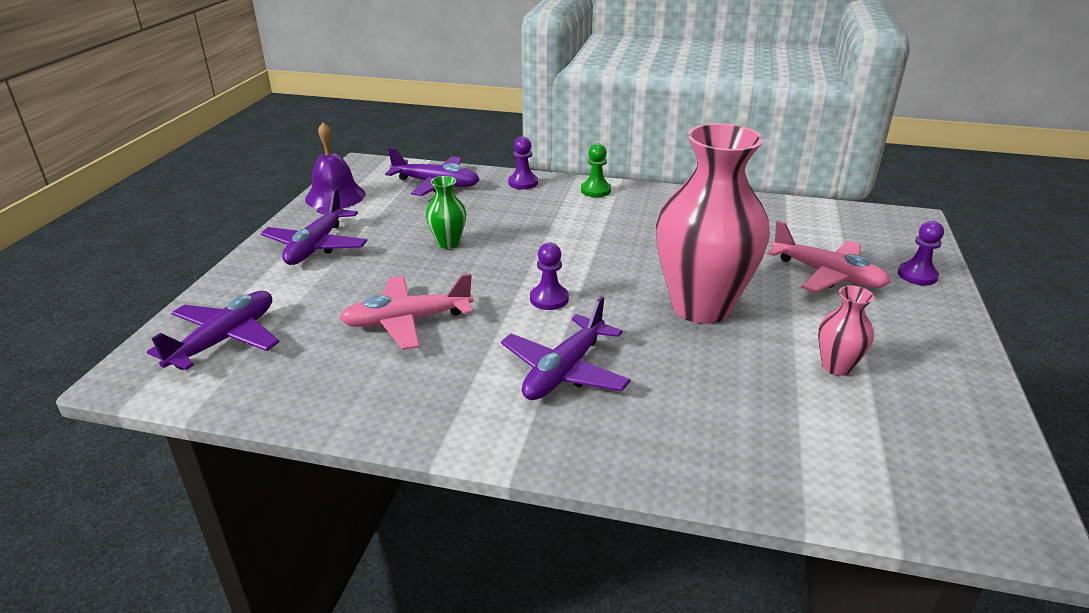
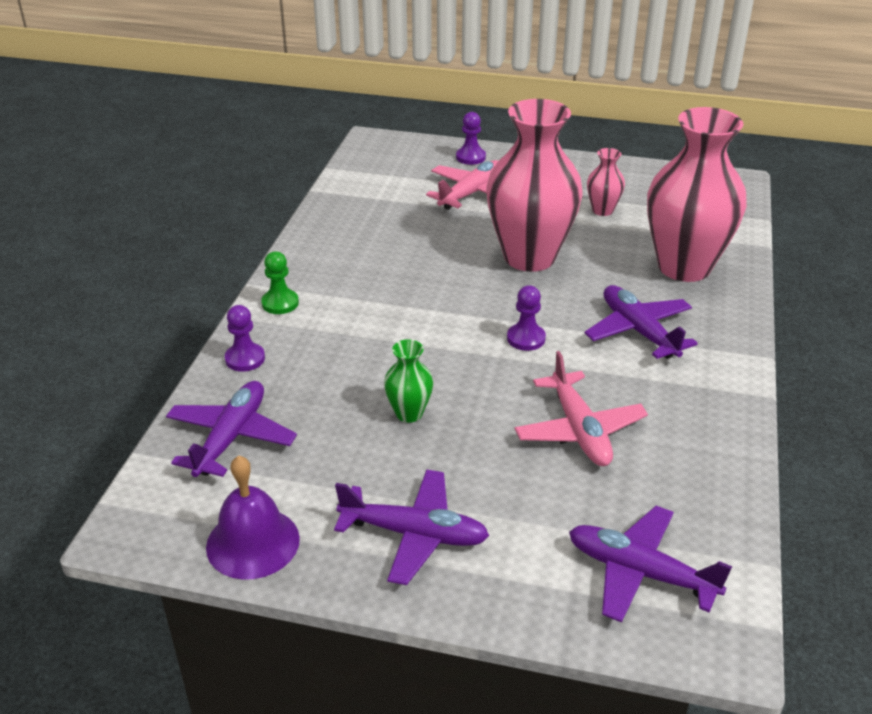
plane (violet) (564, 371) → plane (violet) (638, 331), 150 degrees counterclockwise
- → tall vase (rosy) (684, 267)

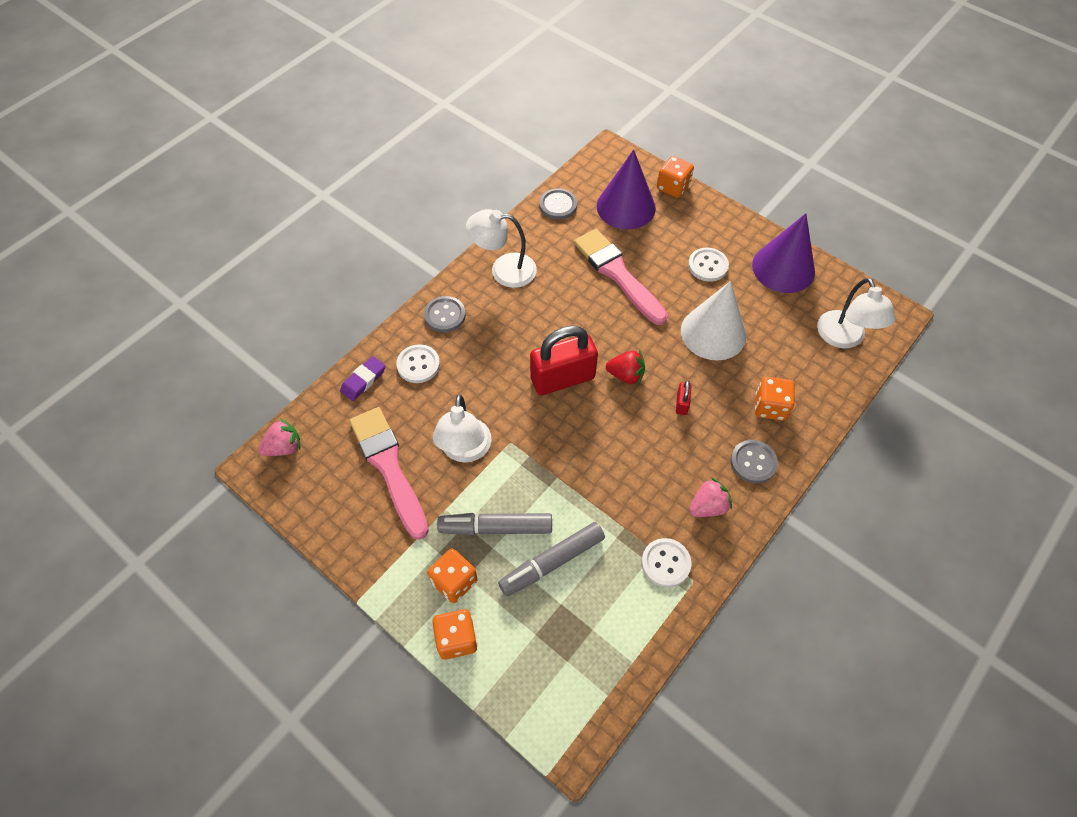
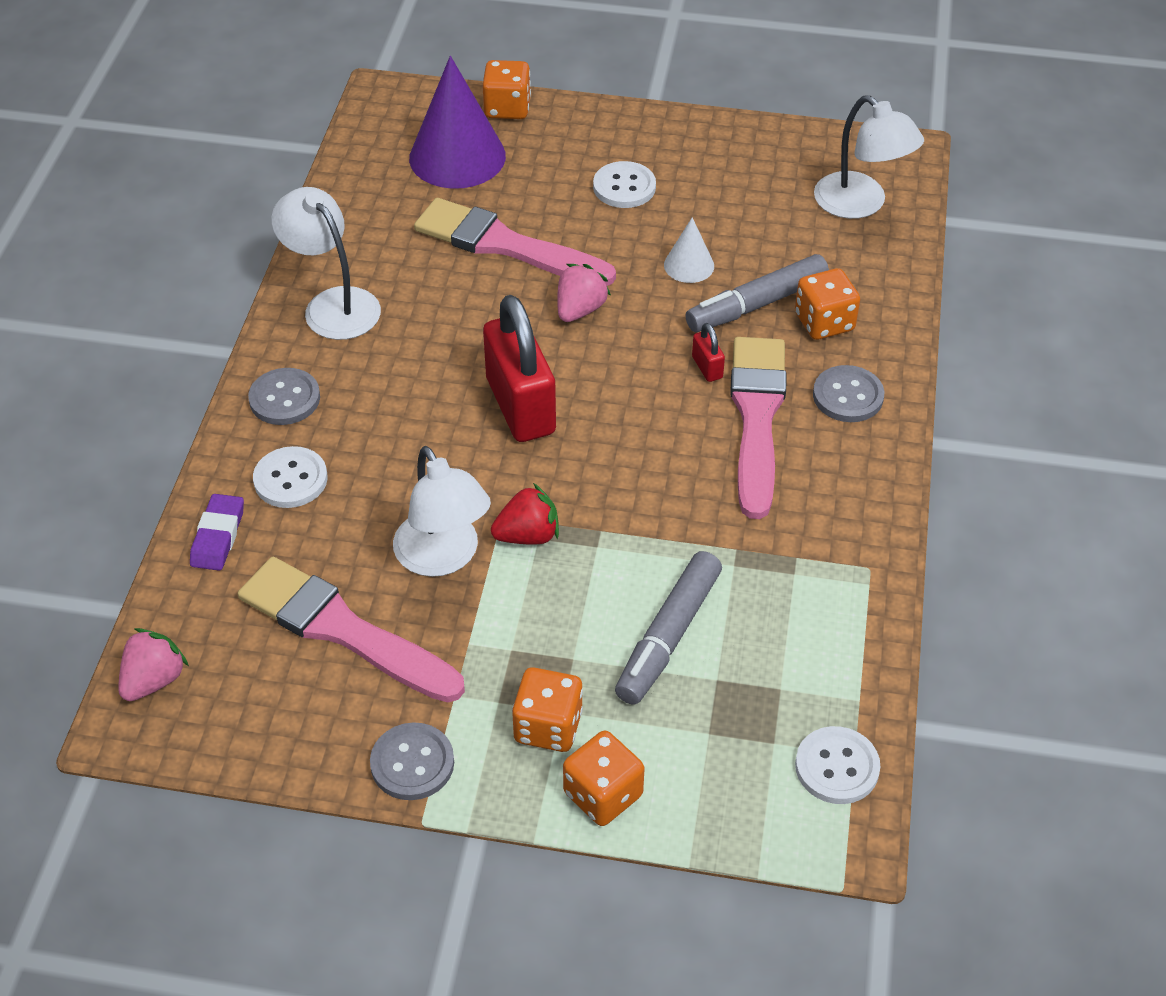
shirt button (ash-grey) (558, 205) → shirt button (ash-grey) (412, 763), shifted
lamp (pure white) (504, 270) → lamp (pure white) (333, 304), 75 degrees clockwise
cone (violet) (783, 268) → -
cone (pure white) (713, 333) → cone (pure white) (689, 265), x0.49
lock (crimson) (562, 378) → lock (crimson) (520, 406), 60 degrees counterclockwise
strawberry (crimson) (626, 375) → strawberry (crimson) (528, 535), shifted
strawberry (rosy) (708, 506) → strawberry (rosy) (580, 310), shifted
marker pen (ash-grey) (496, 528) → marker pen (ash-grey) (757, 304), shifted
shirt button (pure white) (665, 563) → shirt button (pure white) (837, 767), shifted
- → paint brush (rosy) (756, 417)

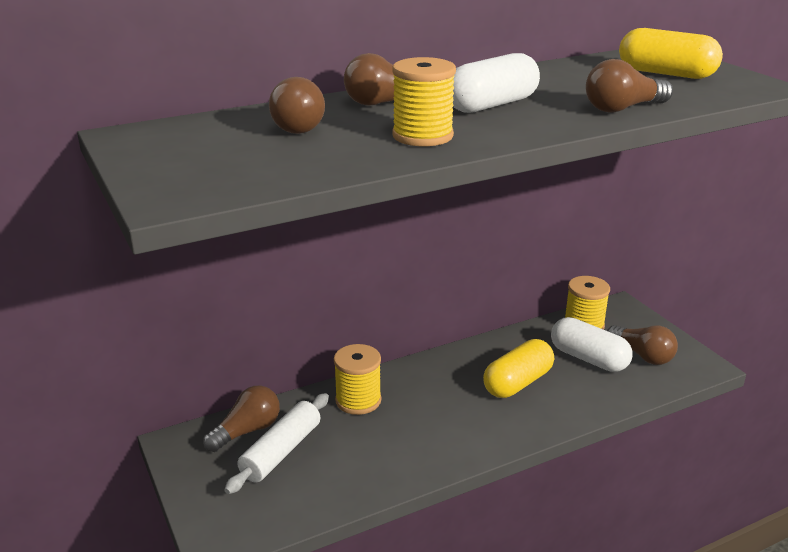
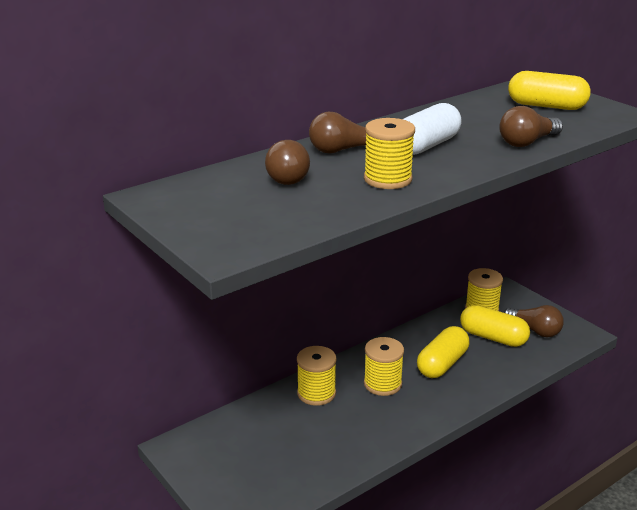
pill shape (pure white) (588, 358) → pill shape (yellow) (493, 337)
lightbulb (dark brown) (247, 431) → -
dough roller (pure white) (281, 451) → -
- → reel of thread (yellow) (382, 384)

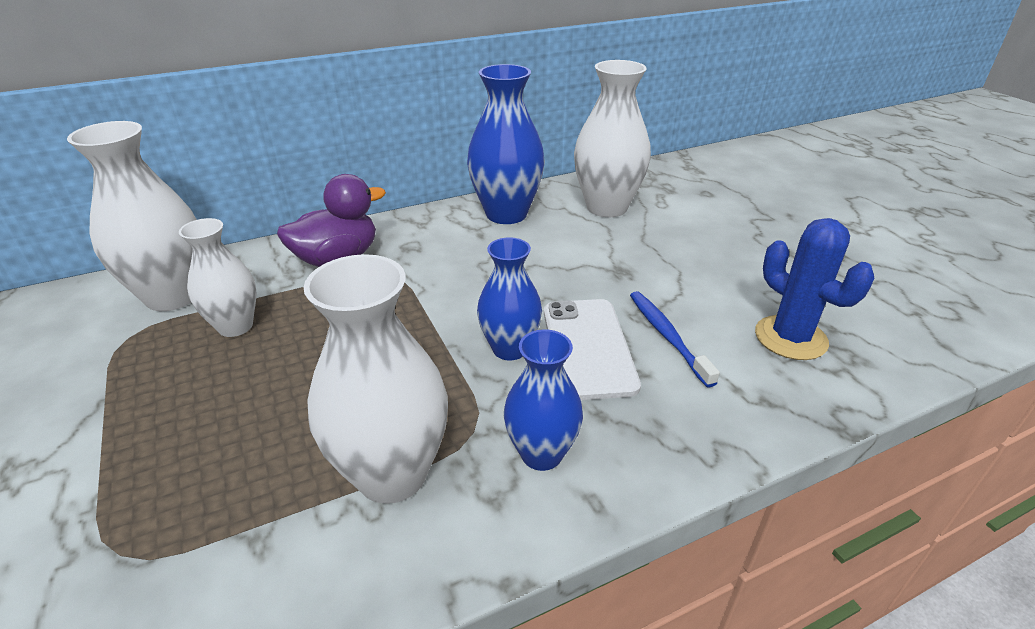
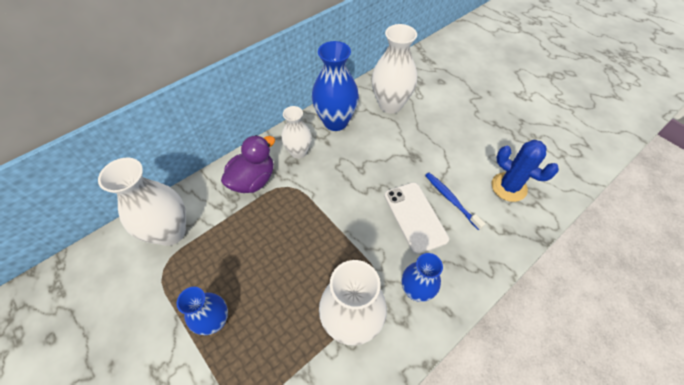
tall vase (pure white) (235, 326) → tall vase (pure white) (298, 152), shifted
tall vase (royal blue) (510, 349) → tall vase (royal blue) (215, 321), shifted

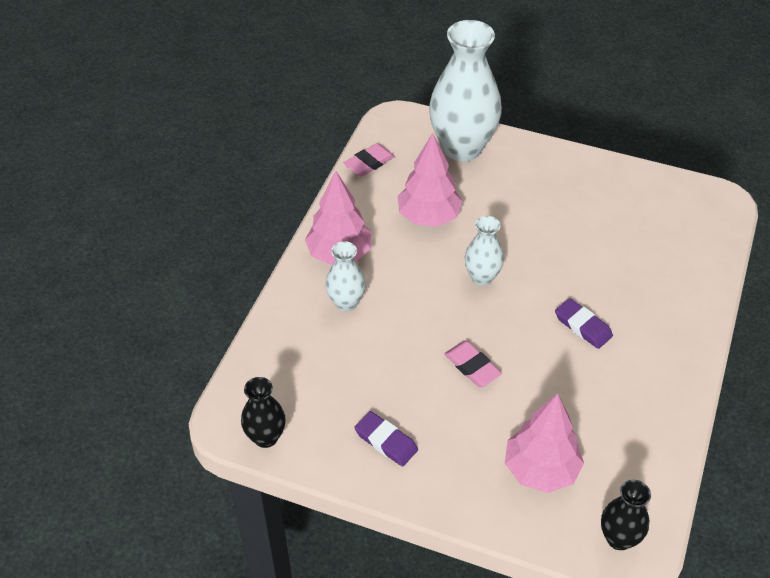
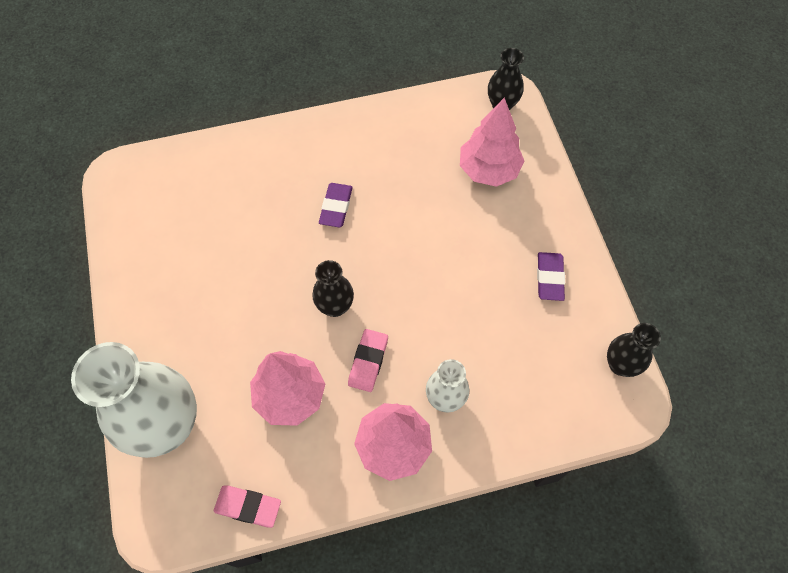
tall vase (pure white) (482, 277) → tall vase (jet-black) (335, 306)
gum eraser (rosy) (472, 366) → gum eraser (rosy) (368, 361), shifted

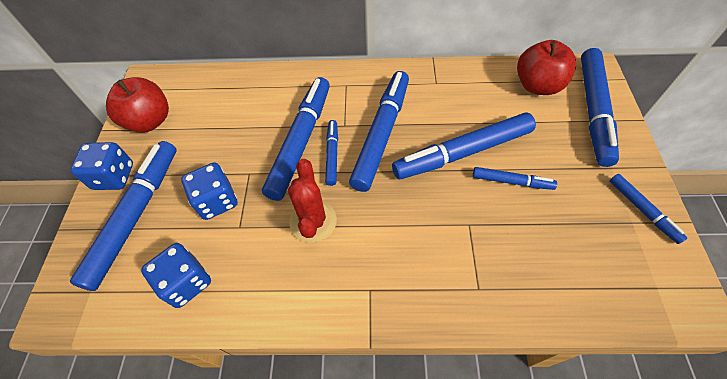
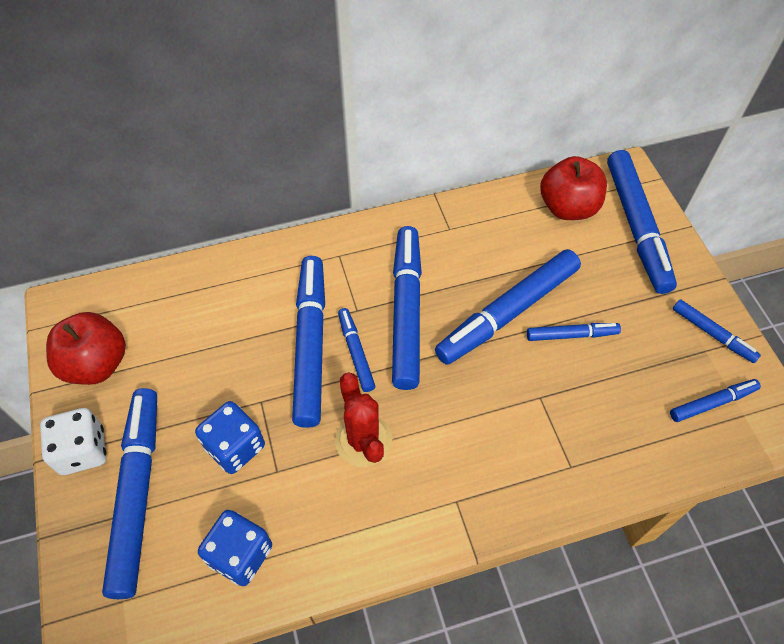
game die (royal blue) (114, 176) → game die (pure white) (83, 451)
- → marker pen (royal blue) (712, 403)

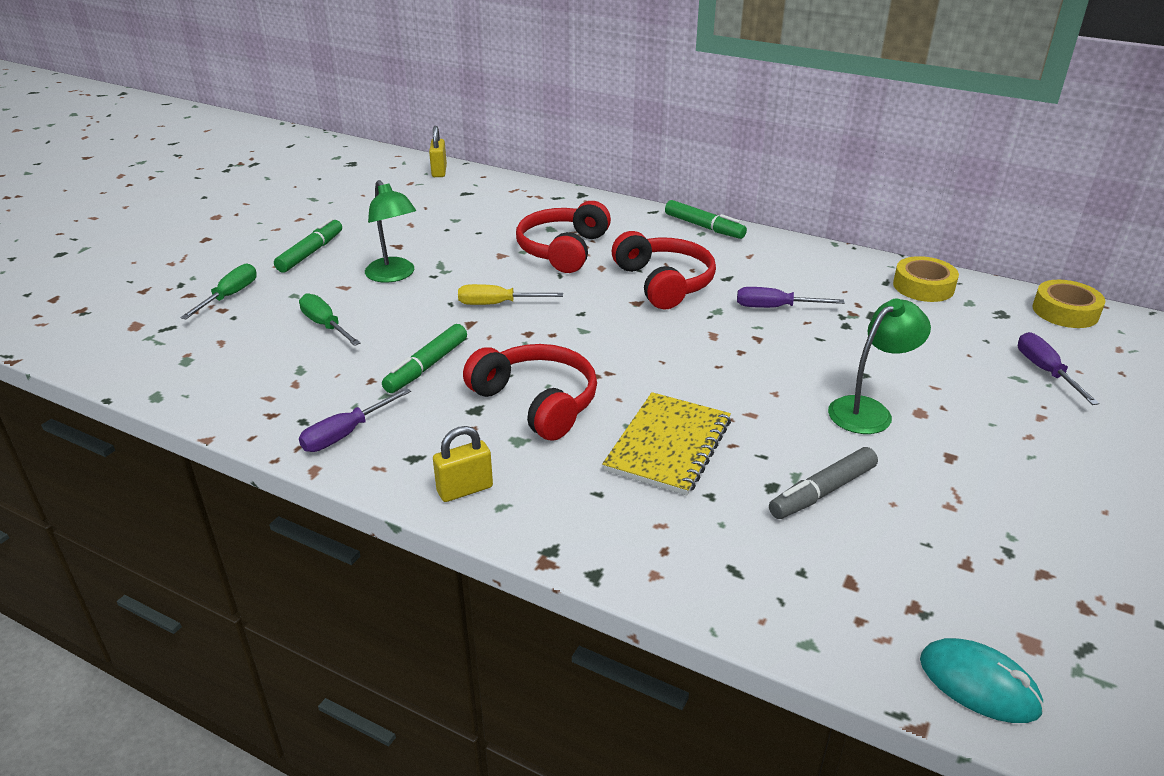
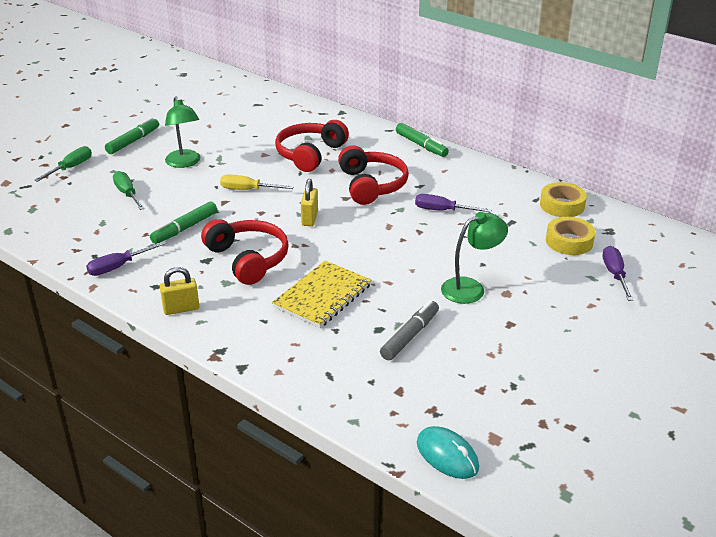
lock (yellow) (439, 171) → lock (yellow) (309, 218), shifted
tape (yellow) (1065, 311) → tape (yellow) (569, 241), shifted
marker pen (ash-grey) (822, 492) → marker pen (ash-grey) (410, 336), 150 degrees clockwise

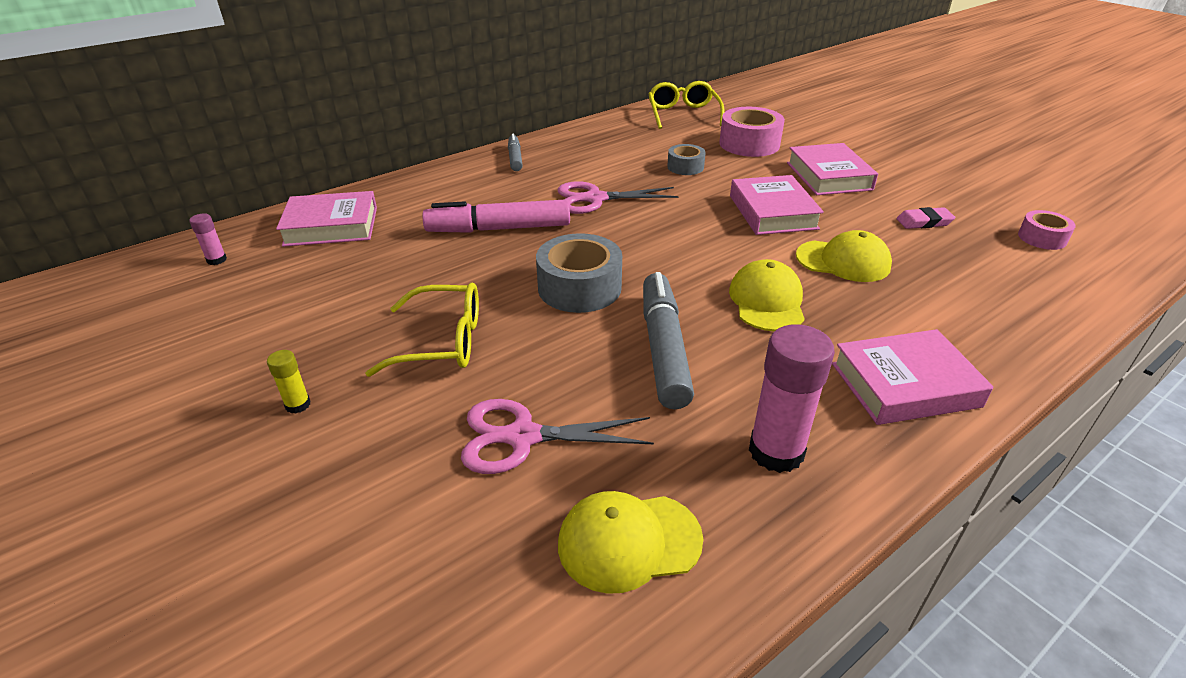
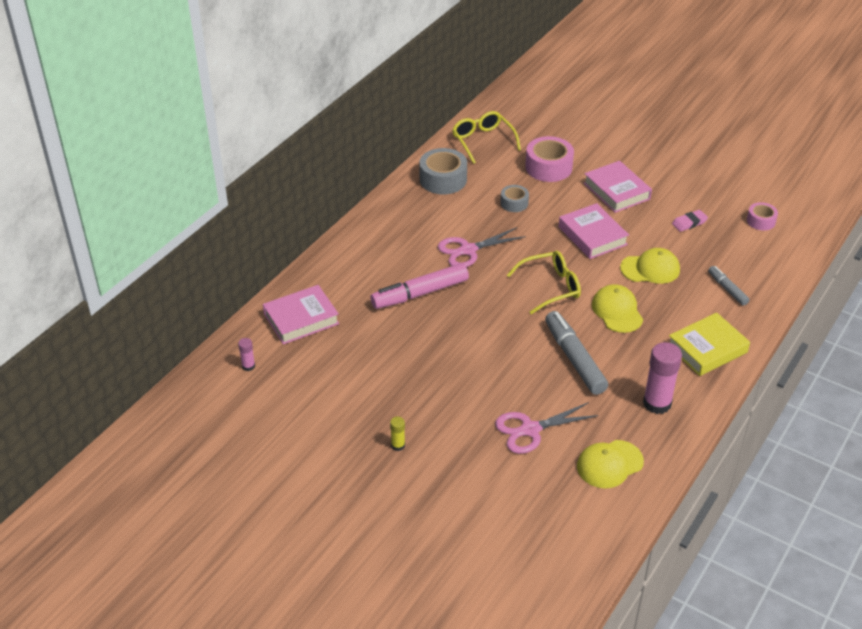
marker pen (ash-grey) (515, 158) → marker pen (ash-grey) (727, 289), shifted
tape (ash-grey) (579, 287) → tape (ash-grey) (443, 179), shifted
eyeglasses (yellow) (443, 342) → eyeglasses (yellow) (551, 287), shifted
hardcover (rosy) (905, 385) → hardcover (yellow) (707, 349)

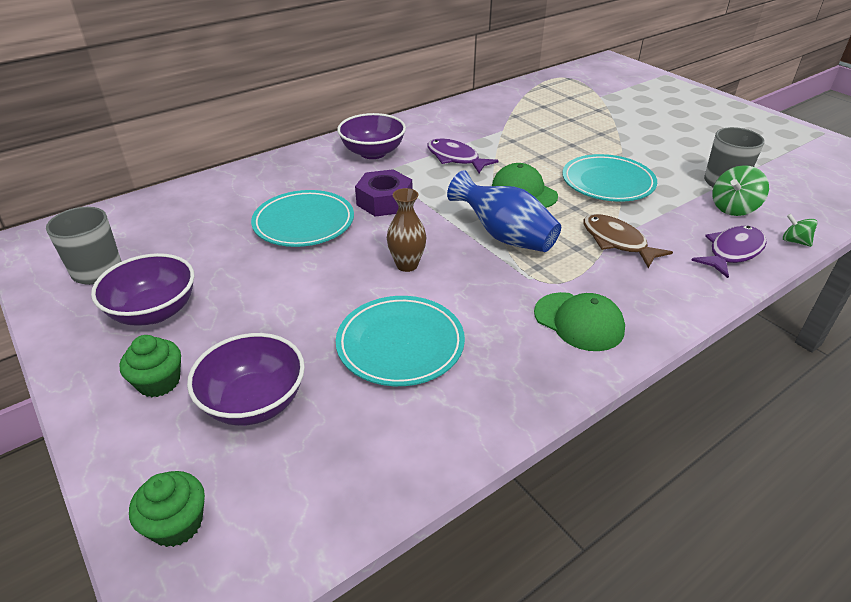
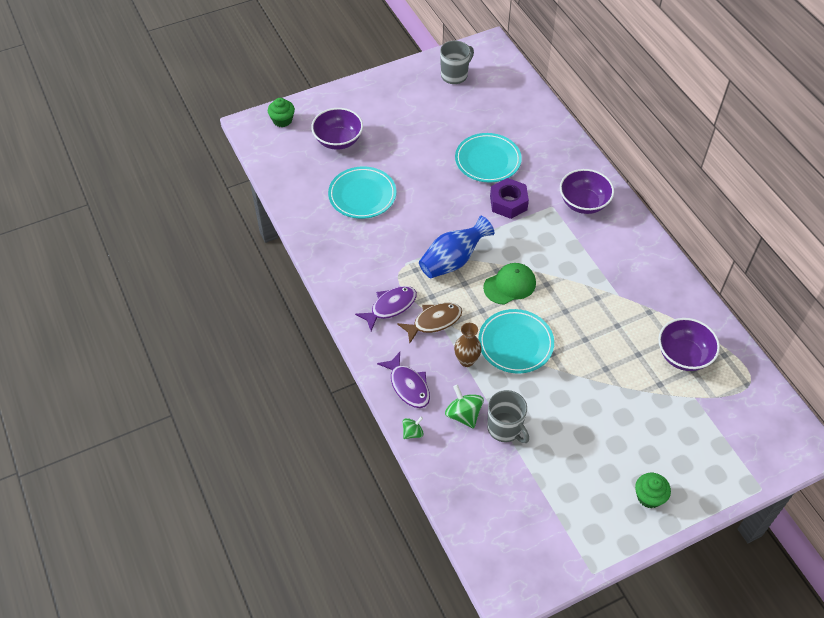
fish (violet) (455, 158) → fish (violet) (390, 307), shifted
tall vase (dark brown) (407, 265) → tall vase (dark brown) (466, 360), shifted
deep dish (violet) (154, 311) → deep dish (violet) (683, 355), shifted
baseball cap (leaf-green) (579, 321) → -
cupcake (leaf-green) (159, 382) → cupcake (leaf-green) (649, 497), shifted

